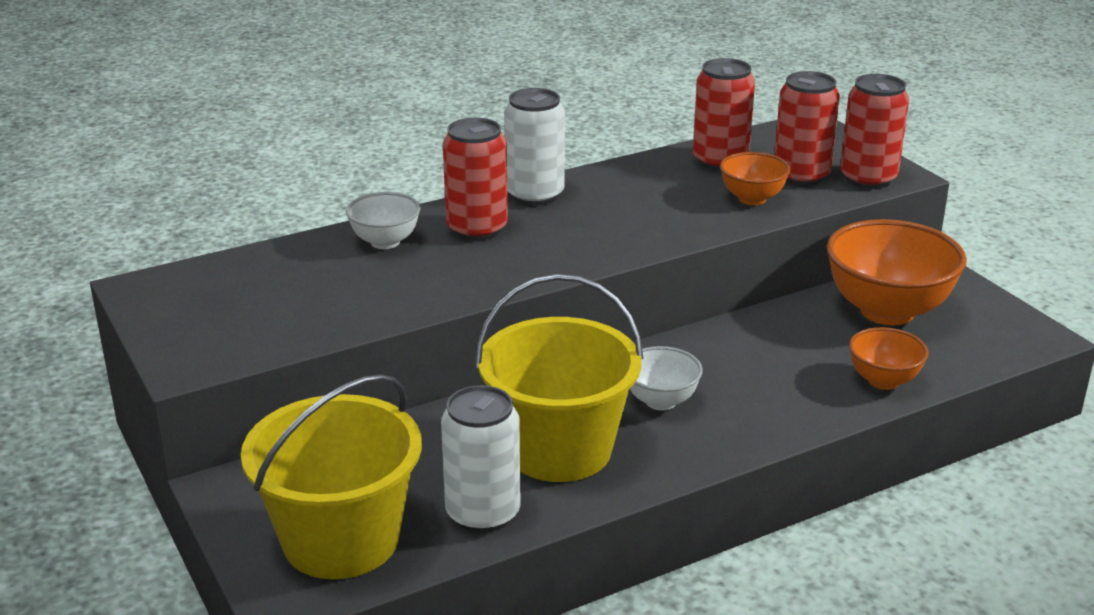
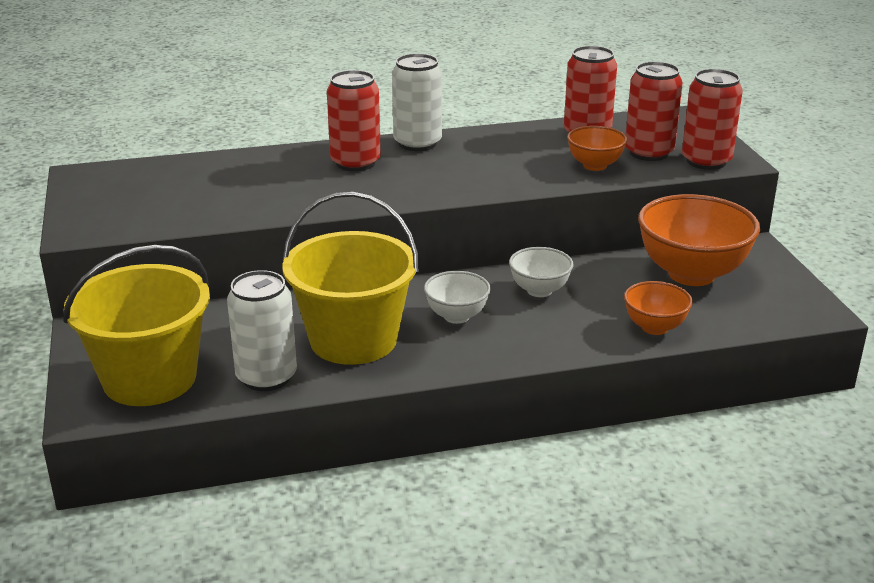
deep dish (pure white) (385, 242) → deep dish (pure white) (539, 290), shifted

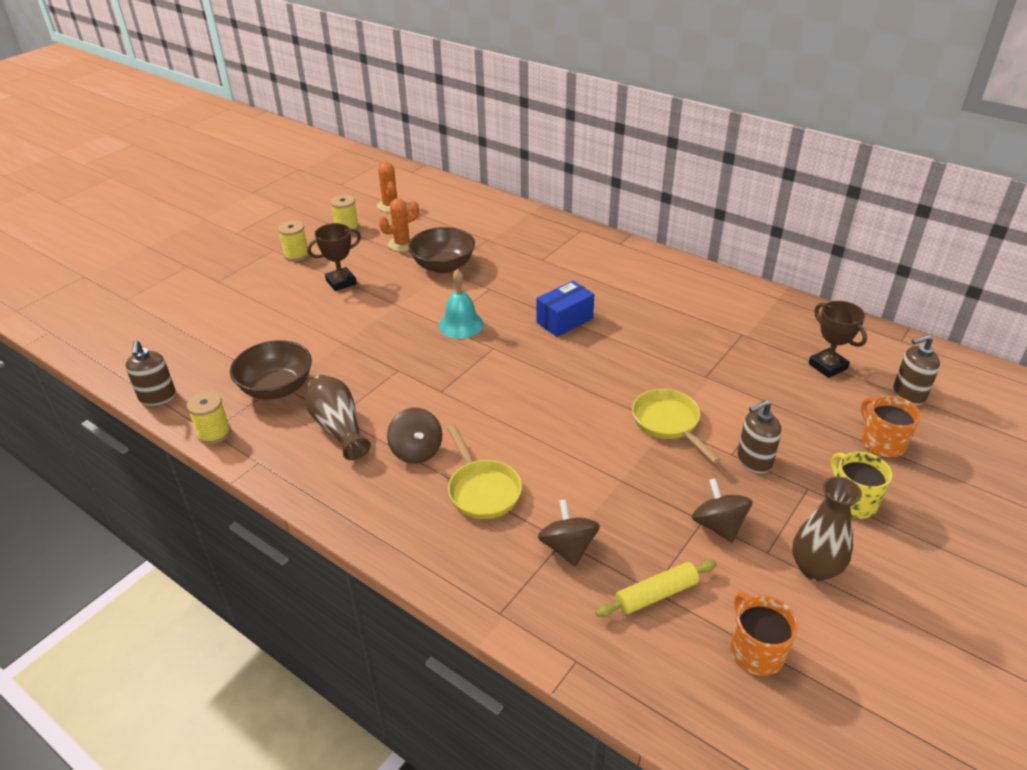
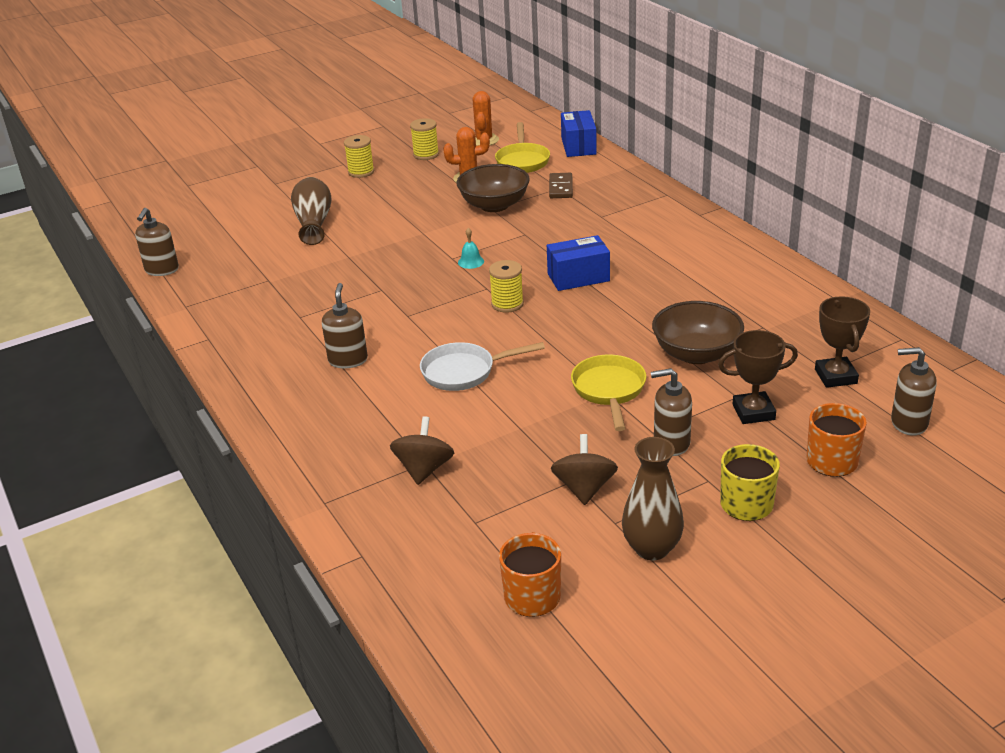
award cup (dark brown) (341, 282) → award cup (dark brown) (753, 412), shifted
school bell (aqua) (461, 325) → school bell (aqua) (471, 262), x0.54
deep dish (dark brown) (277, 388) → deep dish (dark brown) (696, 354), shifted
tall vase (dark brown) (338, 427) → tall vase (dark brown) (314, 223), shifted
reel of thread (yellow) (214, 433) → reel of thread (yellow) (507, 304), shifted
whirligig (dark brown) (416, 451) → pump bottle (dark brown) (348, 360)
frying pan (yellow) (482, 490) → frying pan (yellow) (522, 161), shifted
dough roller (yellow) (656, 594) → -
- → package (royal blue) (578, 146)
- → domino piece (dark brown) (561, 188)
- → frying pan (pure white) (464, 372)

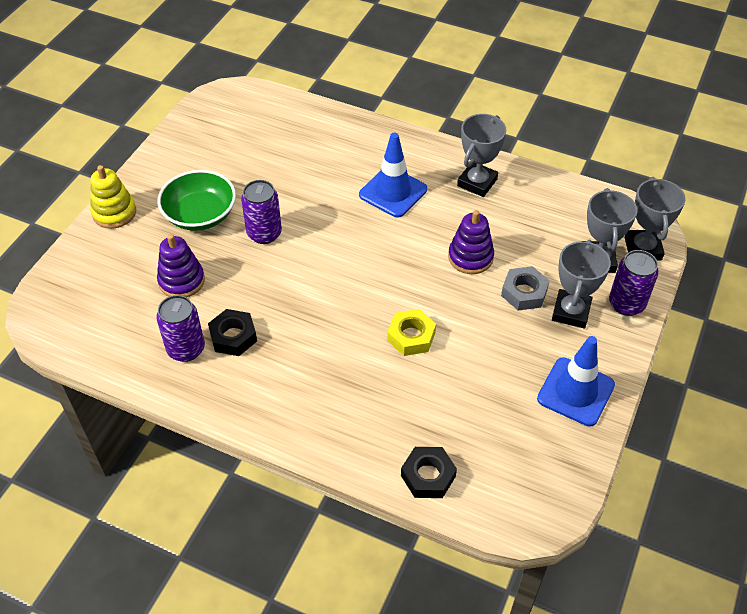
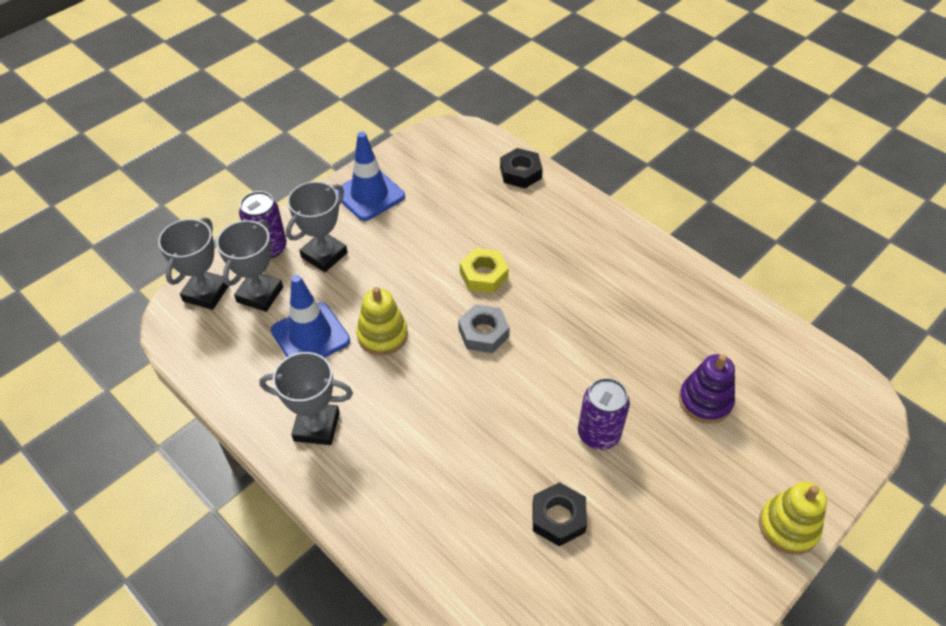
award cup (ash-grey) (477, 182) → award cup (ash-grey) (316, 426), 45 degrees clockwise
traffic cone (royal blue) (393, 192) → traffic cone (royal blue) (310, 335), shifted
deep dish (leaf-green) (200, 215) → -
stacking toy (violet) (470, 257) → stacking toy (yellow) (382, 335)
nut (ash-grey) (524, 292) → nut (ash-grey) (483, 333), shifted
can (violet) (186, 349) → -
nut (jet-black) (233, 336) → nut (jet-black) (558, 517), shifted

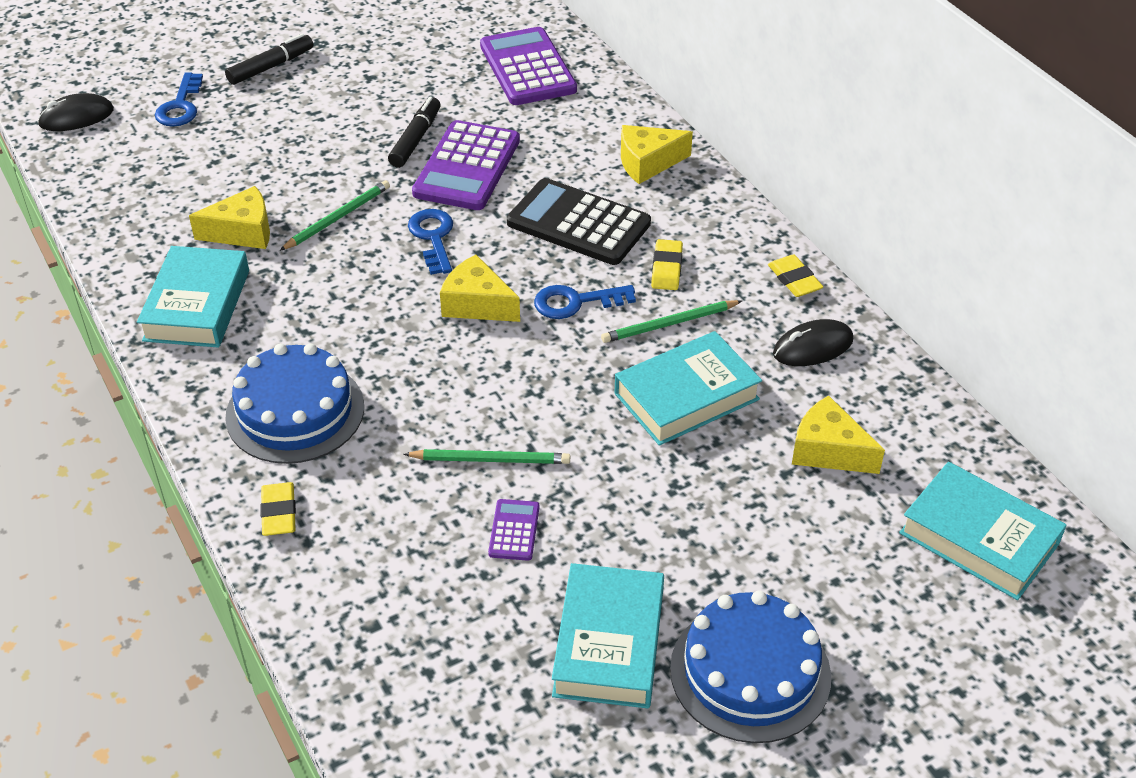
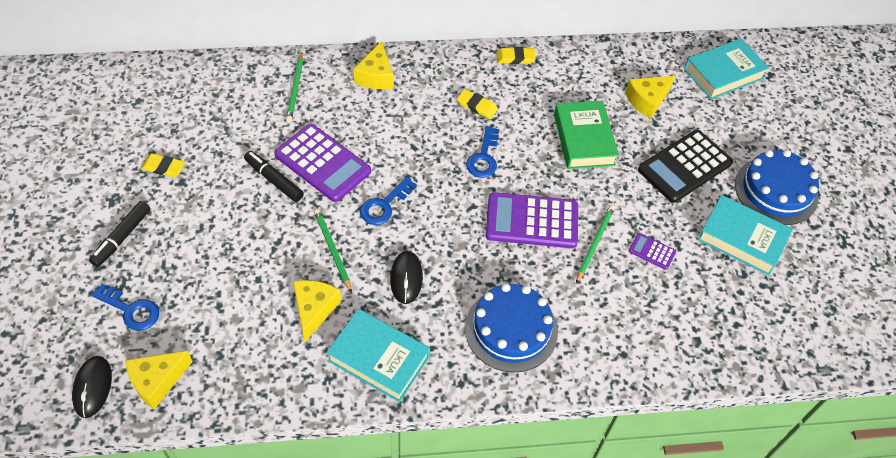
adding machine (violet) (528, 68) → adding machine (violet) (532, 221), shifted
marker pen (jet-black) (270, 67) → marker pen (jet-black) (122, 237), 135 degrees counterclockwise
adding machine (jet-black) (578, 223) → adding machine (jet-black) (684, 166), shifted
key (royal blue) (433, 238) → key (royal blue) (384, 205), 60 degrees counterclockwise
piece of cheese (yellow) (477, 304) → piece of cheese (yellow) (157, 381), shifted
wooden pencil (leaf-green) (669, 324) → wooden pencil (leaf-green) (295, 89), shifted
computer mouse (jet-black) (813, 347) → computer mouse (jet-black) (406, 278), shifted
hardcover (aqua) (686, 396) → hardcover (leaf-green) (583, 139)
gum eraser (yellow) (279, 513) → gum eraser (yellow) (164, 167), shifted

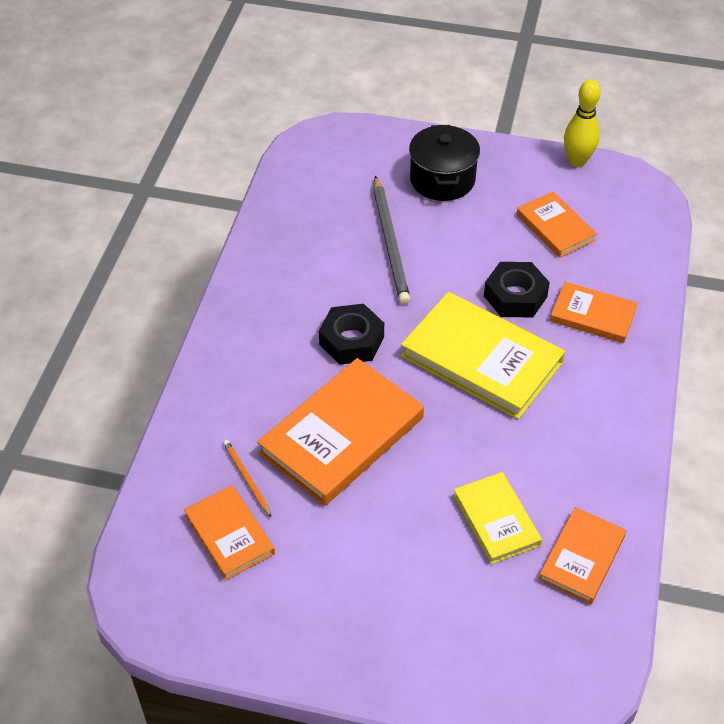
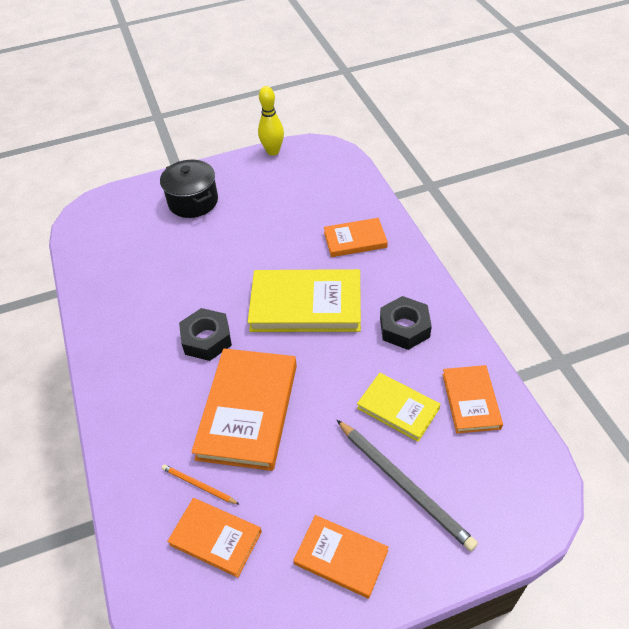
wooden pencil (ash-grey) (390, 243) → wooden pencil (ash-grey) (404, 485), shifted
hardcover (bright orange) (555, 227) → hardcover (bright orange) (341, 557), shifted
nut (jet-black) (515, 296) → nut (jet-black) (404, 328), shifted

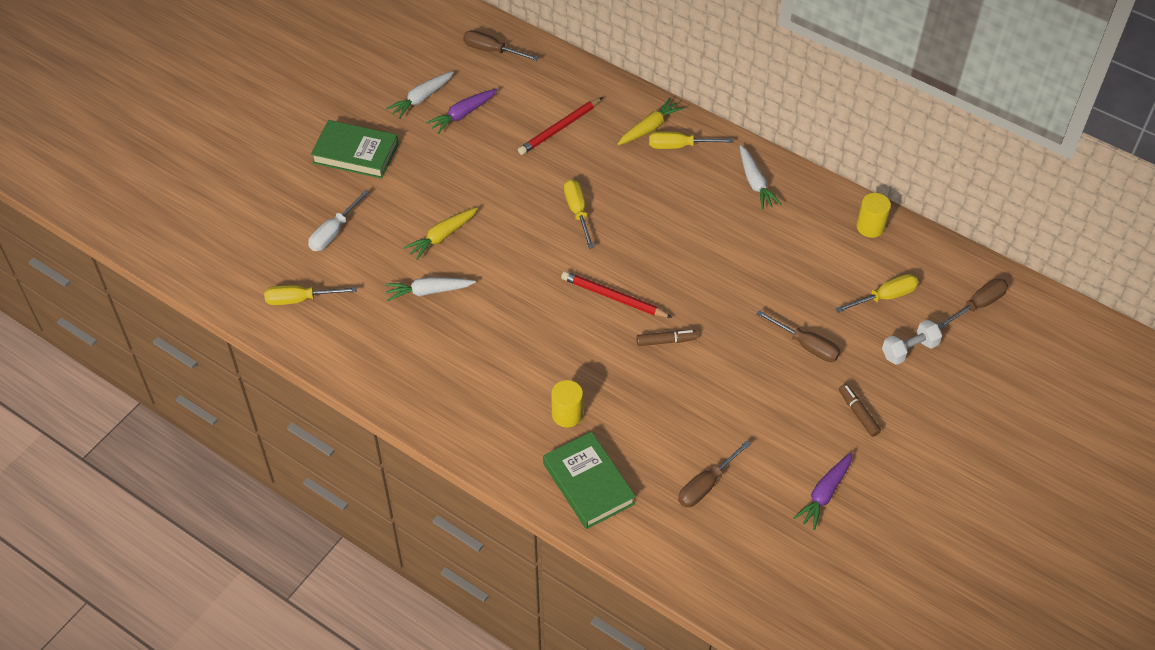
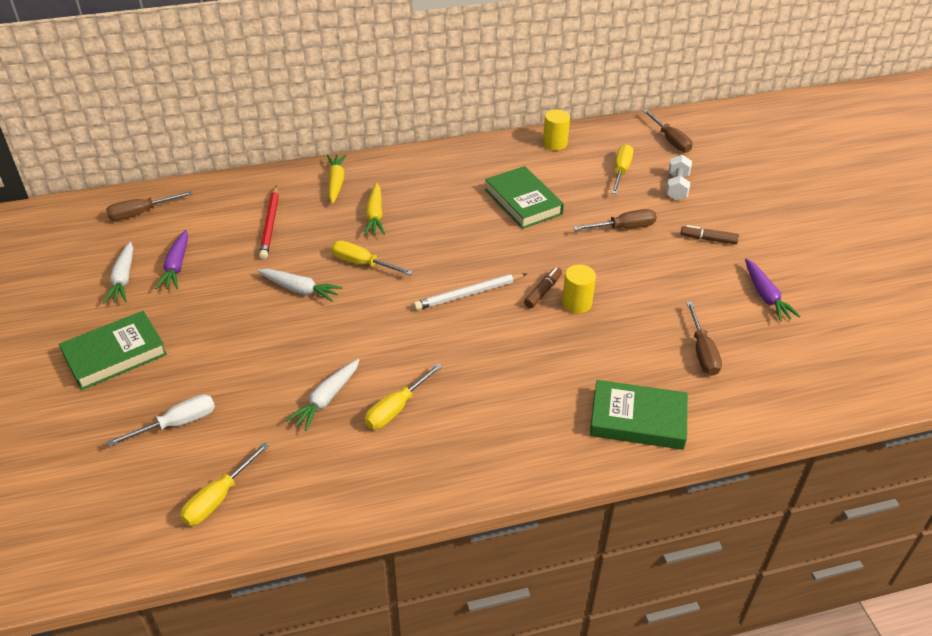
hand screwdriver (yellow) (679, 146) → hand screwdriver (yellow) (396, 408), shifted
carrot (pure white) (755, 183) → carrot (pure white) (300, 289), shifted
hand screwdriver (pure white) (334, 232) → hand screwdriver (pure white) (177, 423), 105 degrees counterclockwise
carrot (yellow) (442, 236) → carrot (yellow) (375, 215), shifted
wooden pencil (crimson) (613, 297) → wooden pencil (pure white) (468, 294)
hand screwdriver (dark brown) (978, 305) → hand screwdriver (dark brown) (670, 140), 150 degrees clockwise
cylinder (yellow) (567, 414) → cylinder (yellow) (576, 303), shifted
- → hardcover (leaf-green) (523, 202)

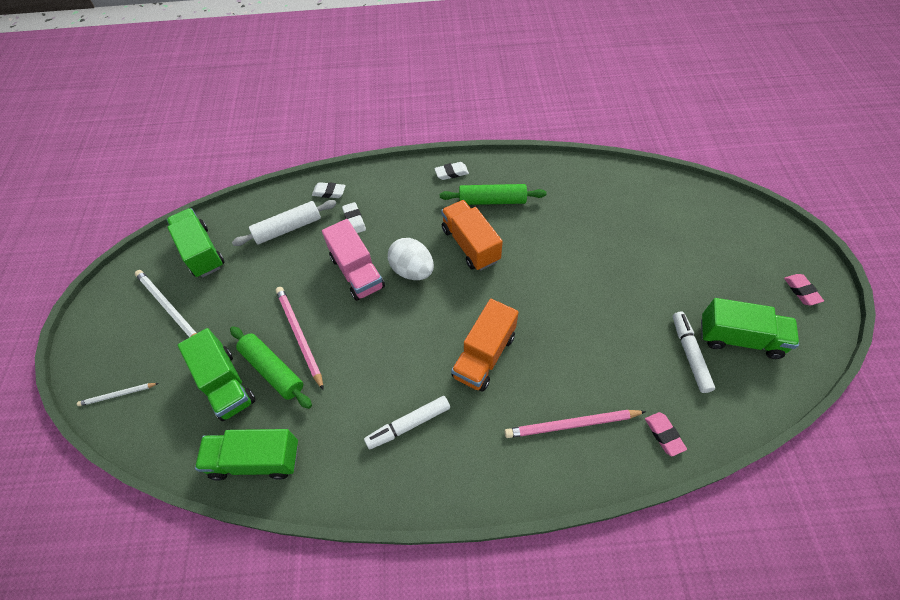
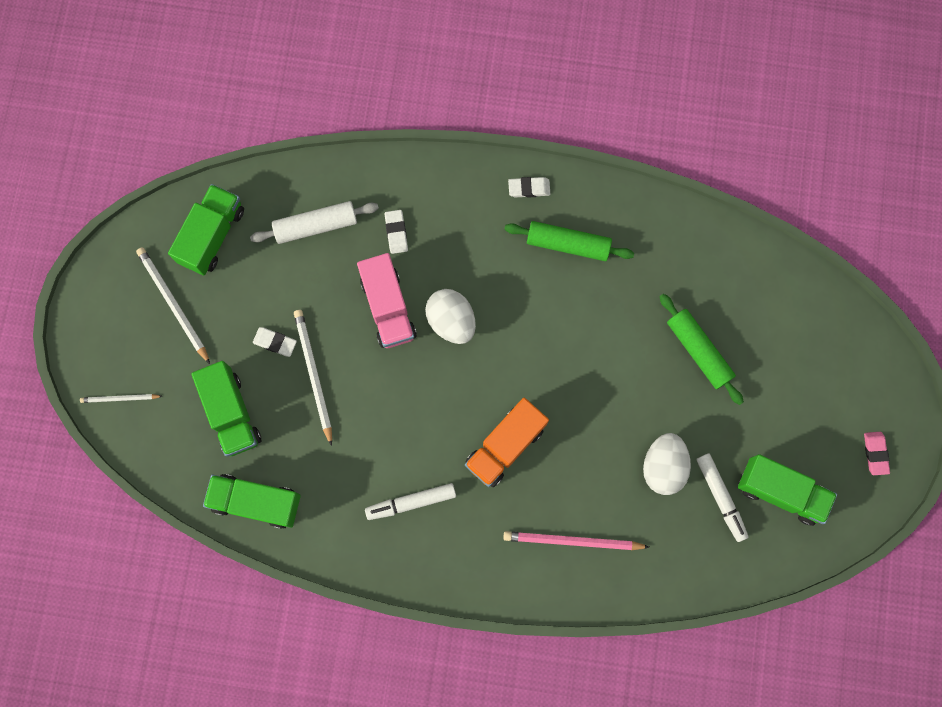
gum eraser (pure white) (329, 192) → gum eraser (pure white) (275, 342), shifted
truck (bright orange) (470, 245) → -
truck (leaf-green) (201, 252) → truck (leaf-green) (212, 236), 45 degrees clockwise
wooden pencil (rosy) (299, 336) → wooden pencil (pure white) (313, 375)
marker pen (pure white) (689, 354) → marker pen (pure white) (720, 497), 150 degrees clockwise
dough roller (leaf-green) (272, 370) → dough roller (leaf-green) (698, 351), shifted
gum eraser (rosy) (664, 435) → -
- → toy egg (pure white) (663, 466)

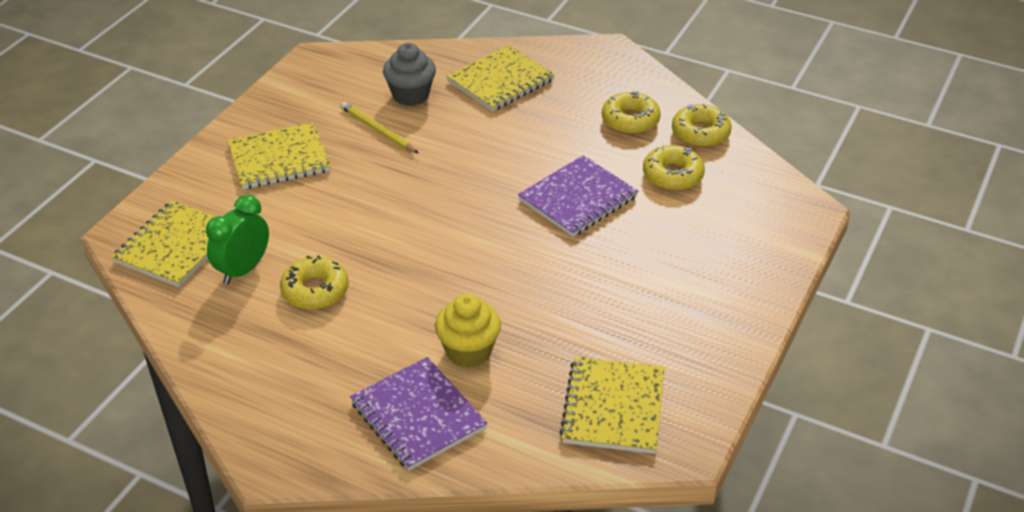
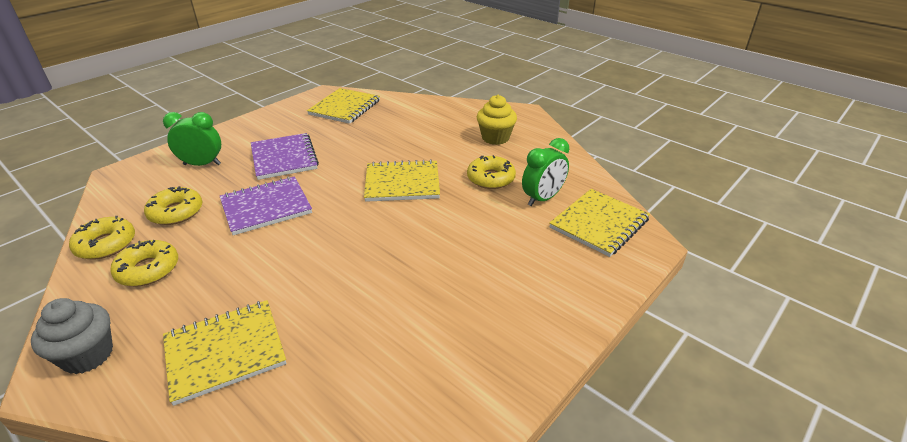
cupcake (ash-grey) (411, 95) → cupcake (ash-grey) (88, 355), shifted
wooden pencil (yellow) (378, 130) → -
notepad (yellow) (279, 159) → notepad (yellow) (402, 183), shifted
cupcake (yellow) (468, 351) → cupcake (yellow) (495, 138), shifted
notepad (violet) (418, 416) → notepad (violet) (284, 158), shifted
- → alarm clock (leaf-green) (202, 164)

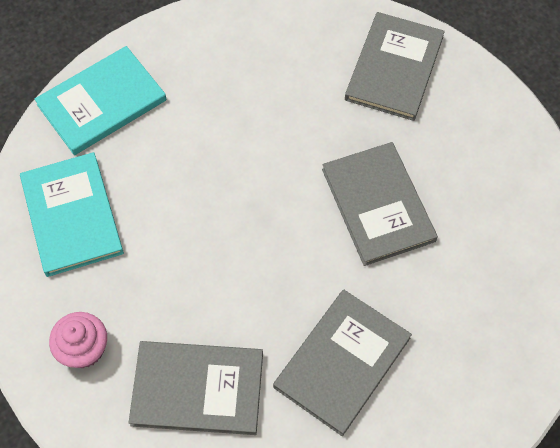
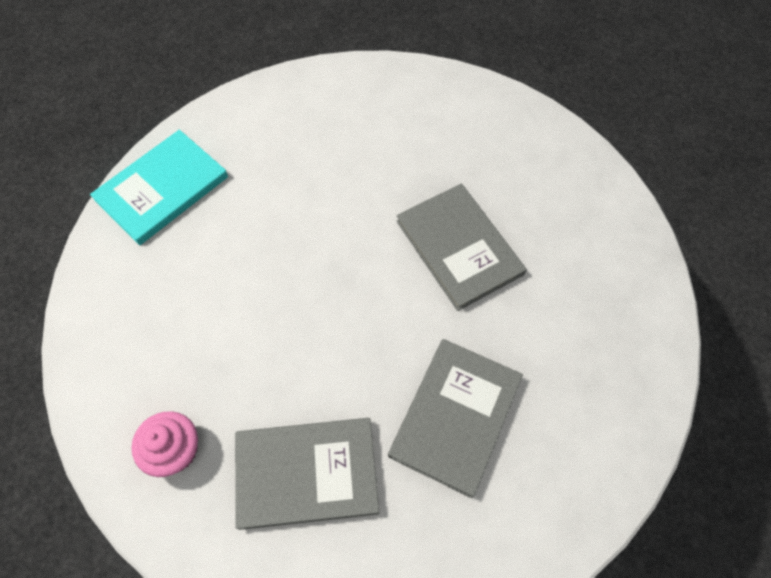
hardcover (ash-grey) (394, 68) → -
hardcover (aqua) (71, 215) → -

